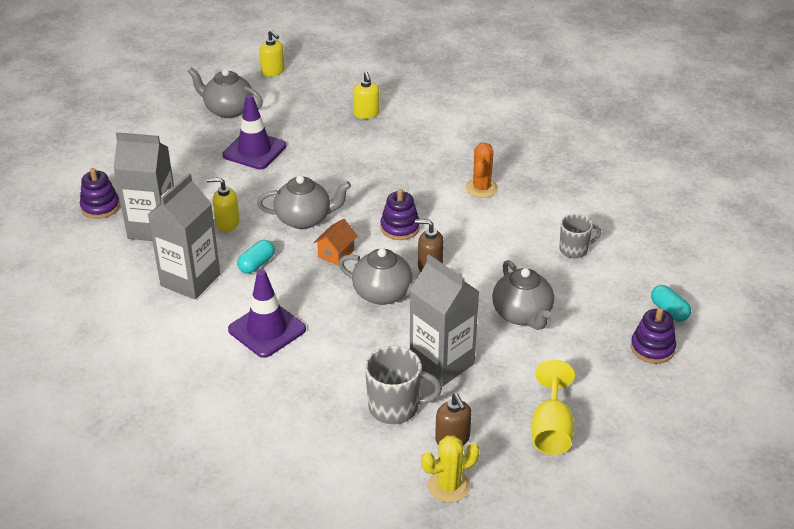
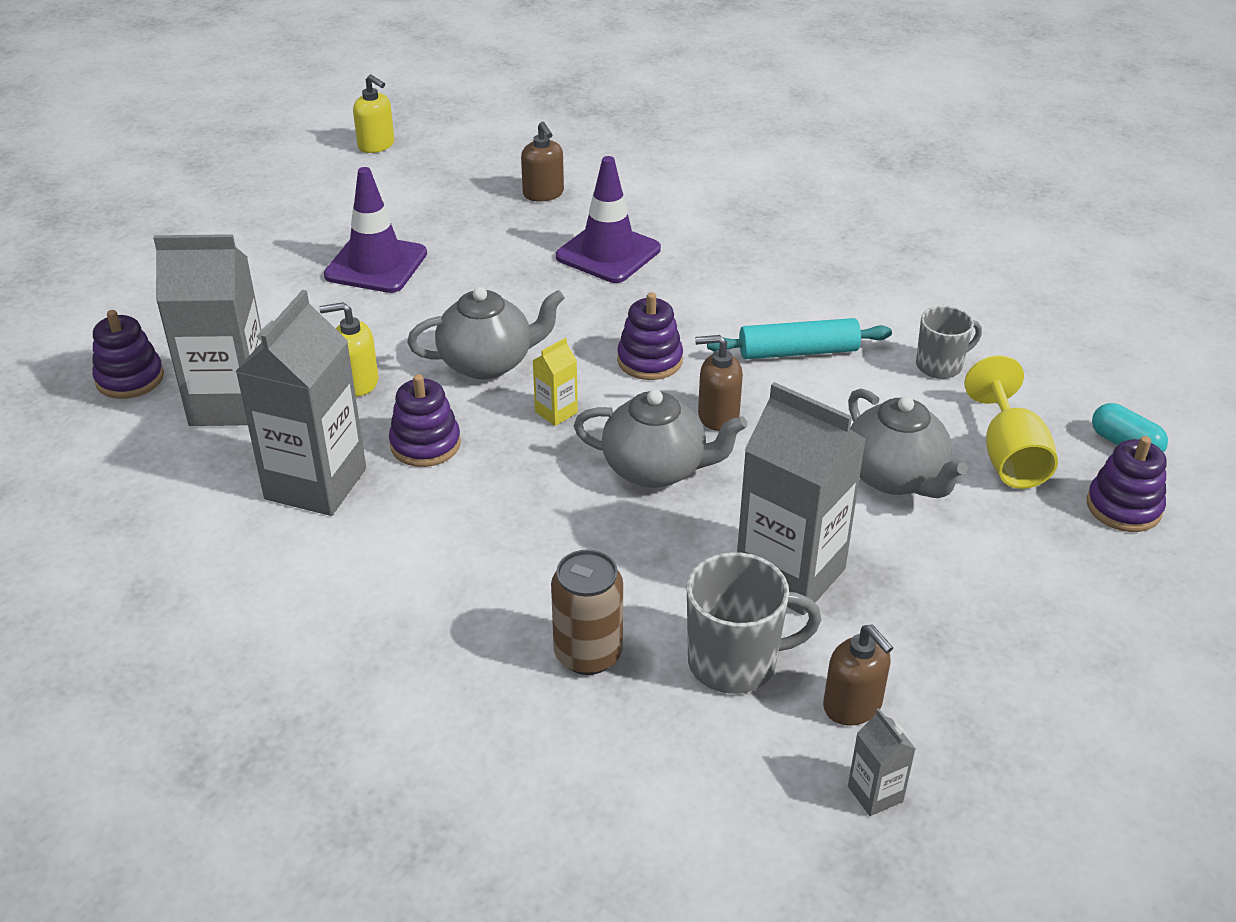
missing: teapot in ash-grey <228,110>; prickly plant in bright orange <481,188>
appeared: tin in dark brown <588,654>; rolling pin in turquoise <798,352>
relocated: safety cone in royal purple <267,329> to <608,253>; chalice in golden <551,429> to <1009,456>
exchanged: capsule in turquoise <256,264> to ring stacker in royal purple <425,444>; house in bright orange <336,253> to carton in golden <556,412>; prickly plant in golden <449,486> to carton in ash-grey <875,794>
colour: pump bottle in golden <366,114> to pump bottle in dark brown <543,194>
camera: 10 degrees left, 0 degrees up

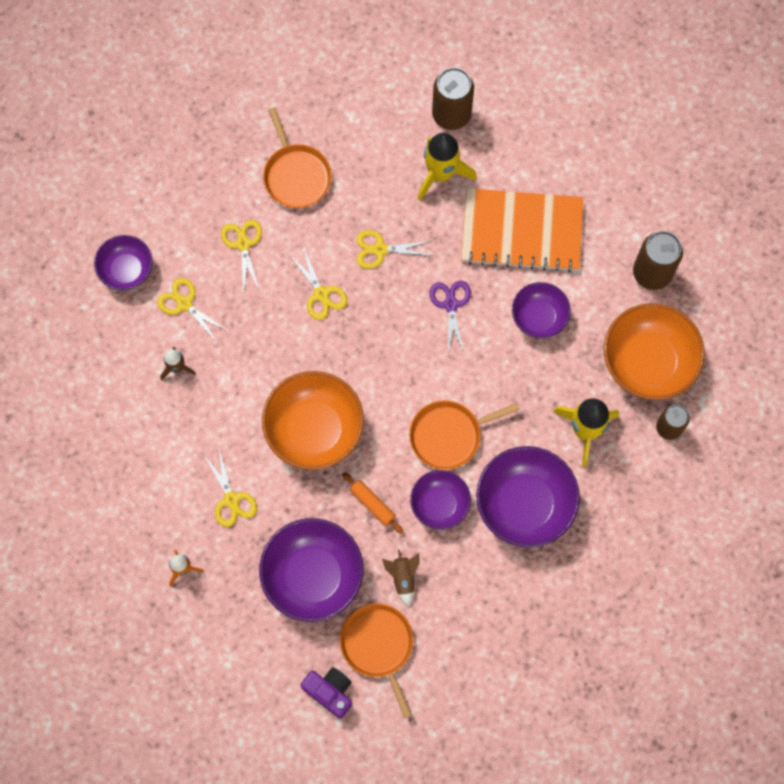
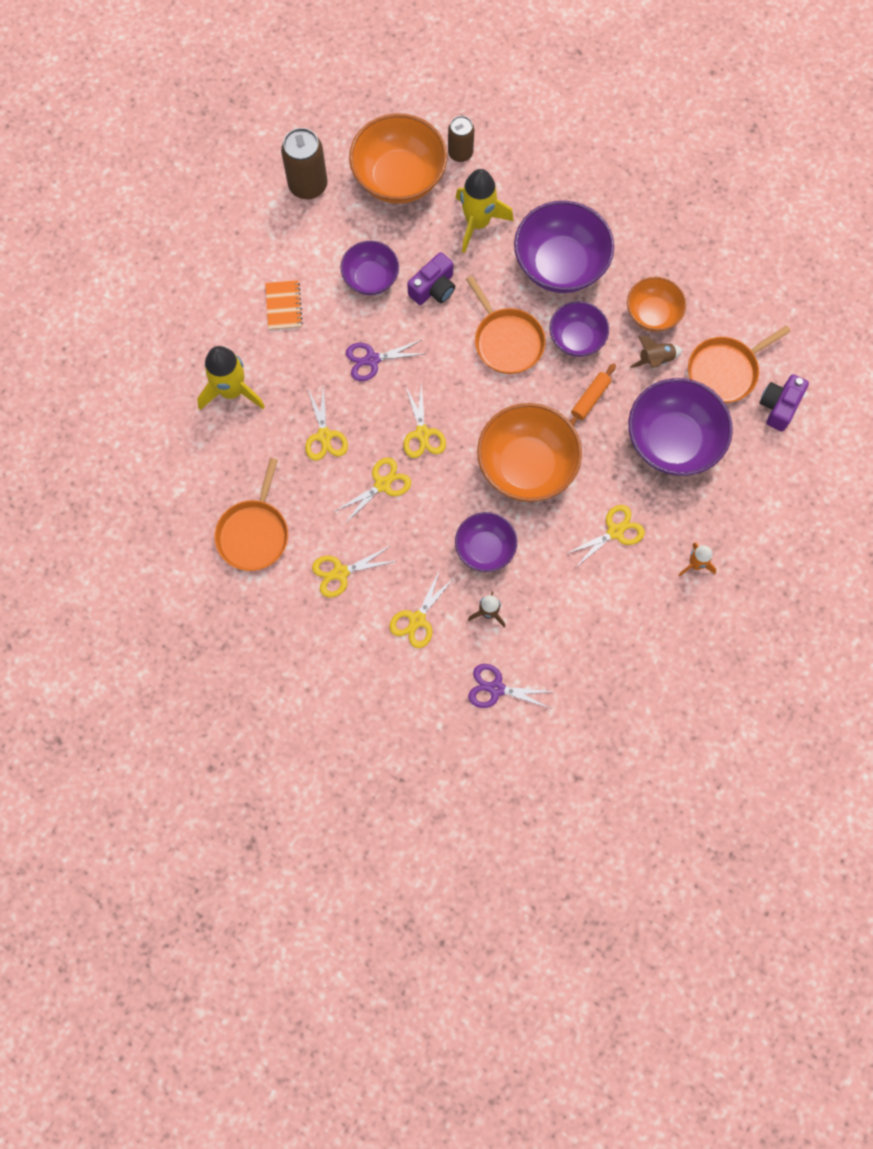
missing: tin in dark brown <451,114>
appeared: scissors in golden <422,433>; photo camera in royal purple <433,288>; scissors in royal purple <496,688>; serving bowl in bright orange <652,314>
relocated: serving bowl in royal purple <126,270> to <485,548>
spun: pan in bright orange <296,175> = <254,533> 135 degrees clockwise
size: notebook in bright orange <522,232> = <284,306> x0.43
camera: 100 degrees left, 0 degrees up

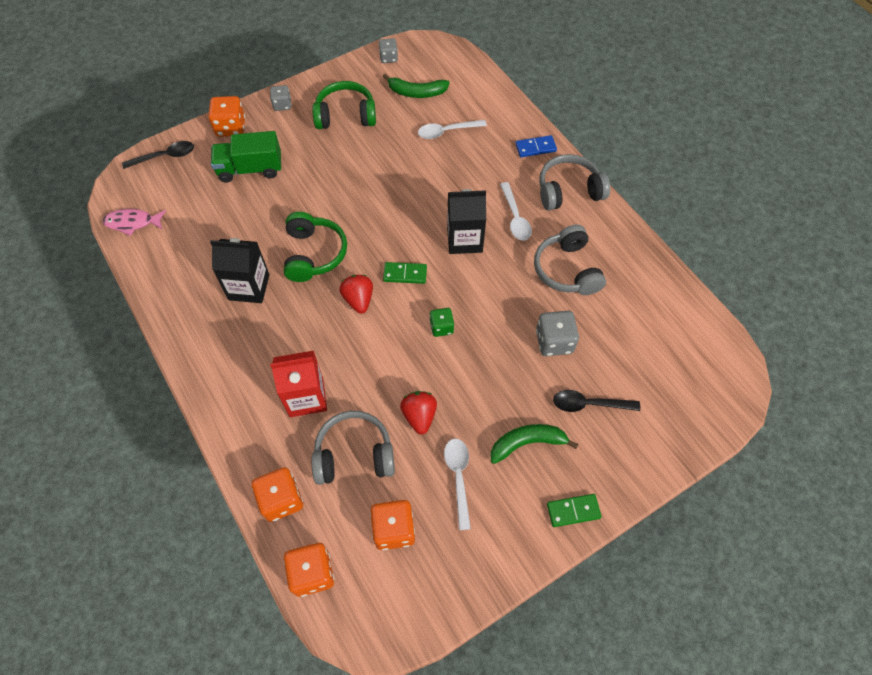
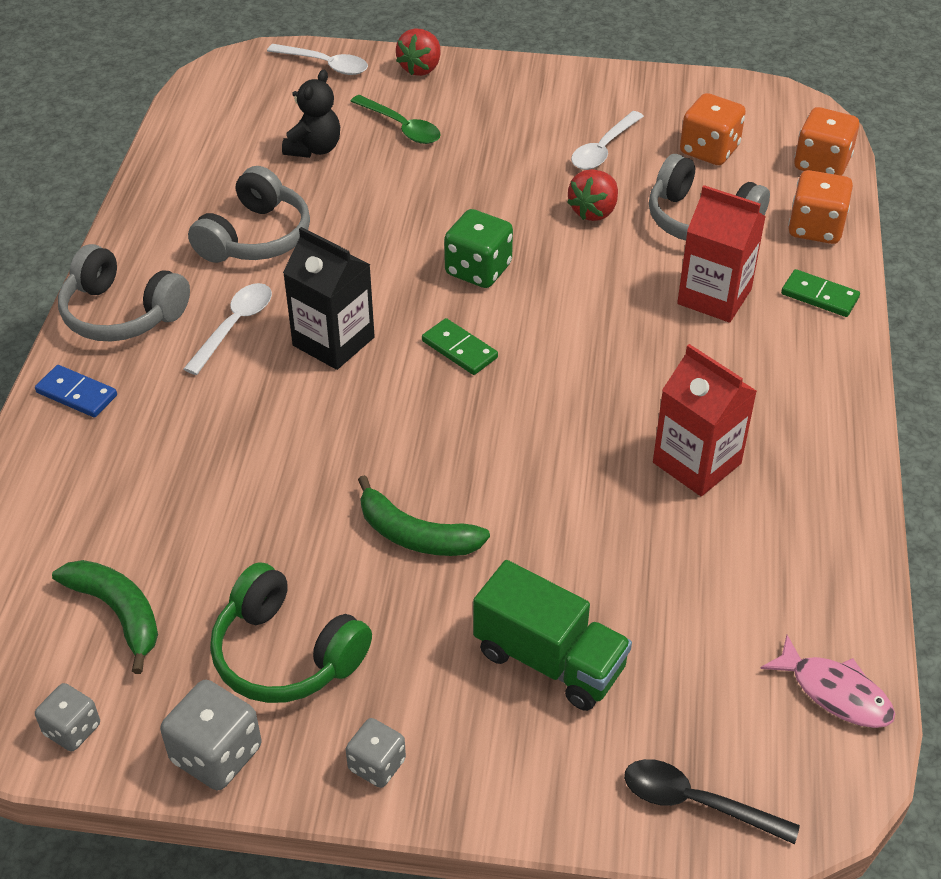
missing: dice in bright orange <231,127>; headset in leaf-green <313,254>
appeared: teddy bear in ebony <314,149>
relocated: toy strawberry in scarlet <358,300> to <421,68>; teaspoon in snow-white <447,132> to <325,65>; banana fruit in leaf-green <527,443> to <415,535>; dice in ash-grey <554,341> to <216,754>; domino piece in leaf-green <573,511> to <819,296>
colour: carton in ebony <249,287> to carton in scarlet <697,463>; teaspoon in ebony <589,404> to teaspoon in leaf-green <401,127>
size: dice in leaf-green <441,327> = <478,270> x1.58
camera: 140 degrees left, 15 degrees down

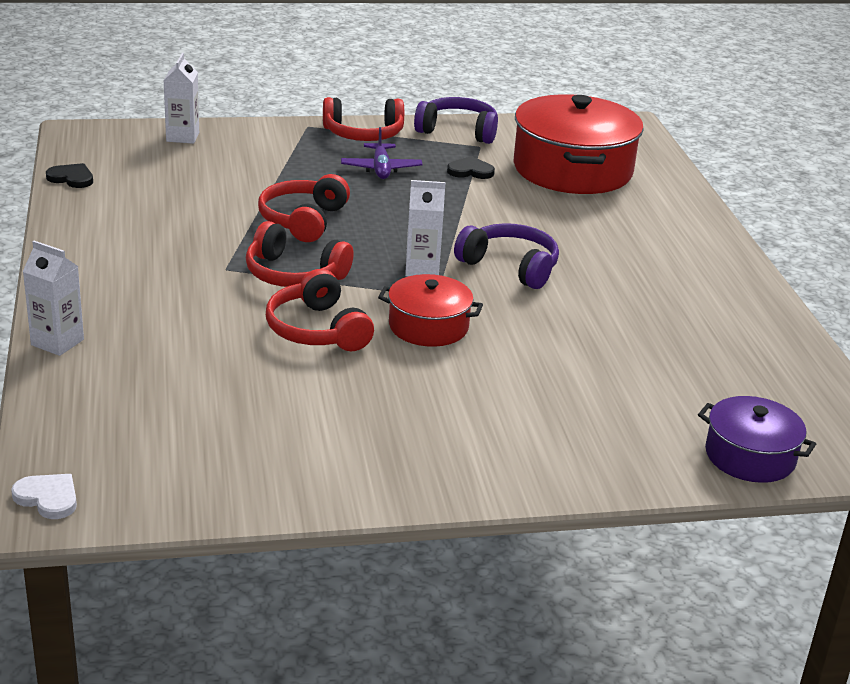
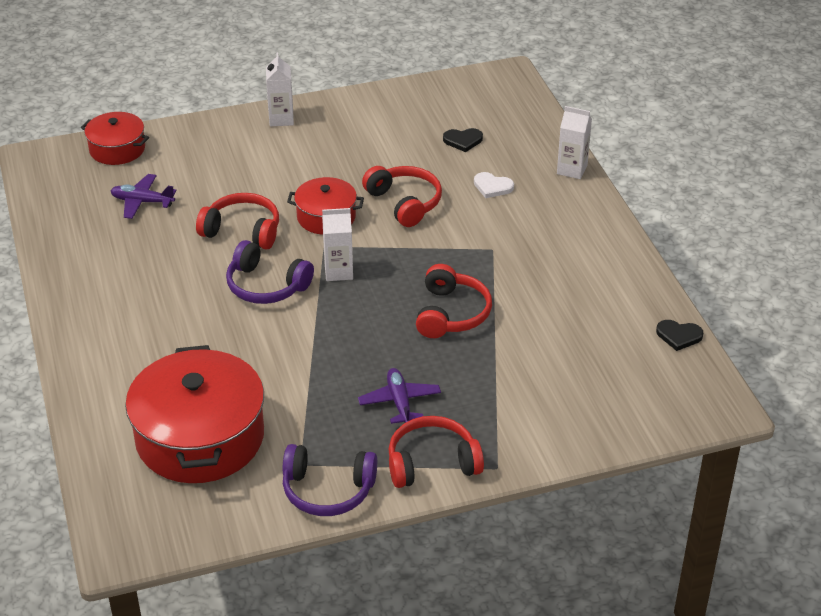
appeared: aeroplane in royal purple <142,202>
relocated: love heart in snow-white <48,498> to <492,187>; carton in snow-white <182,137> to <281,119>; headset in scarlet <294,274> to <242,231>; love heart in ebony <470,171> to <463,140>
colour: cooking pot in royal purple <750,456> to cooking pot in scarlet <117,149>
camera: 175 degrees right, 10 degrees up

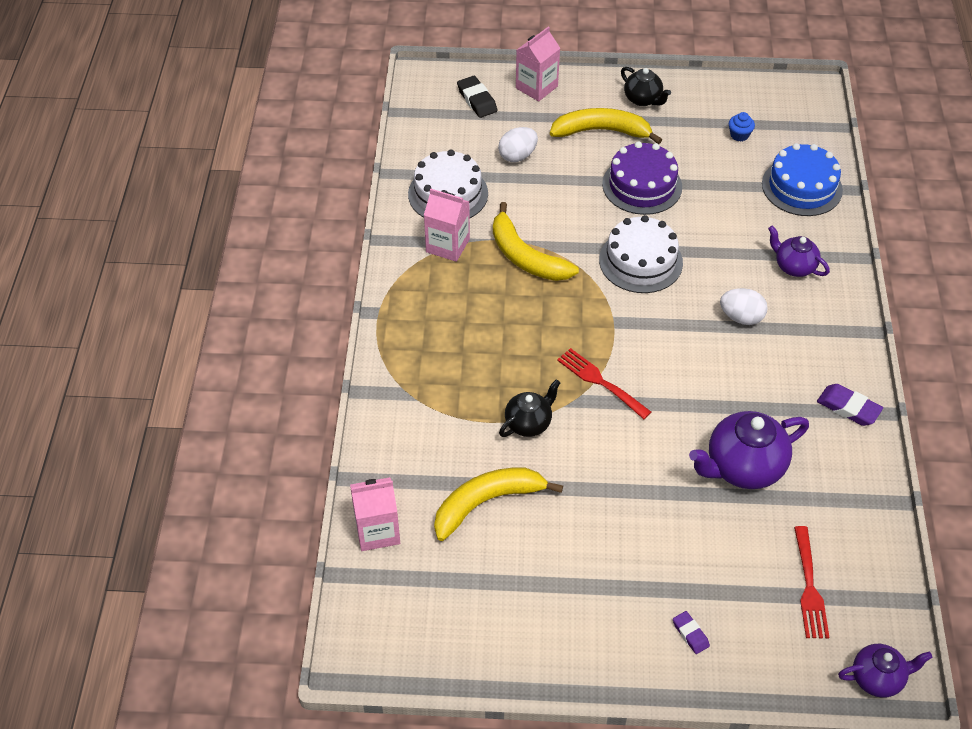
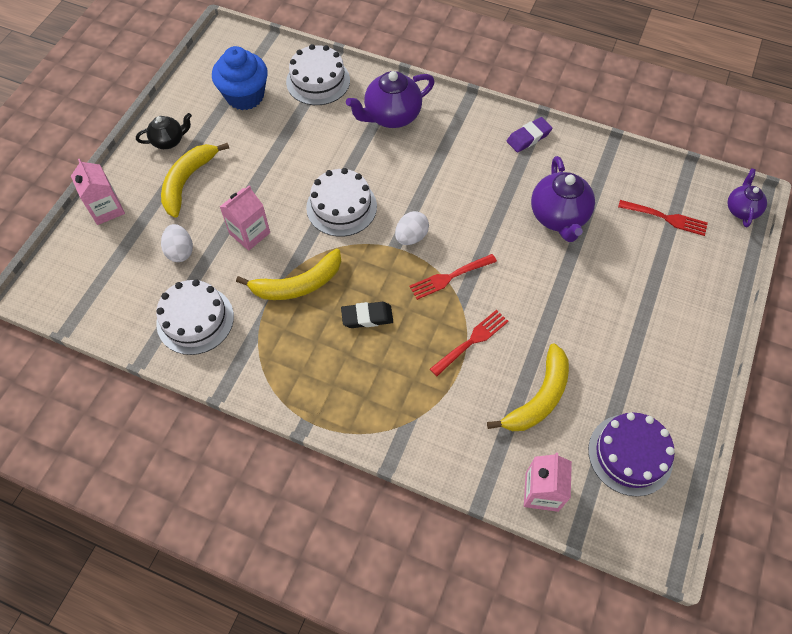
missing: gum eraser in royal purple <690,634>
relocated: carton in pink <447,245> to <250,233>; gum eraser in ebony <477,100> to <367,317>; layer cake in royal purple <642,185> to <630,454>; toy egg in snow-white <741,317> to <411,237>
exchanged: teapot in ebony <528,423> to fork in scarlet <471,341>
colour: layer cake in royal blue <802,187> to layer cake in snow-white <318,81>
spun: banana fruit in golden <487,503> = <538,397> 135 degrees counterclockwise
size: muffin in royal blue <739,135> = <245,96> x2.47; teapot in royal purple <794,266> = <391,116> x1.69
camera: 70 degrees left, 10 degrees up

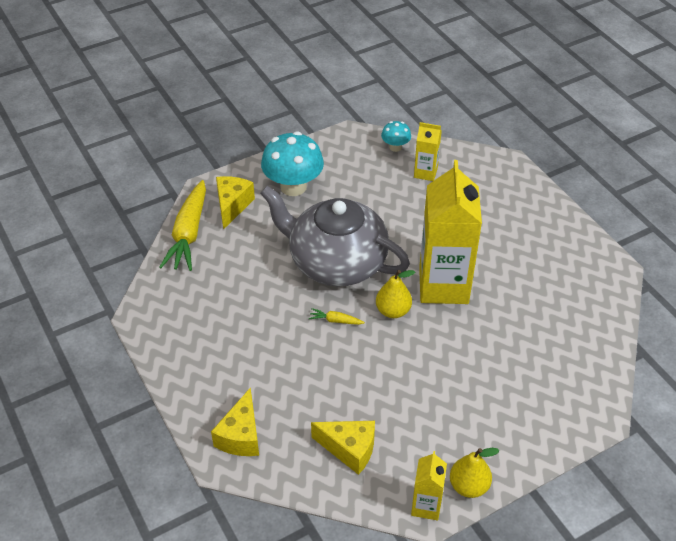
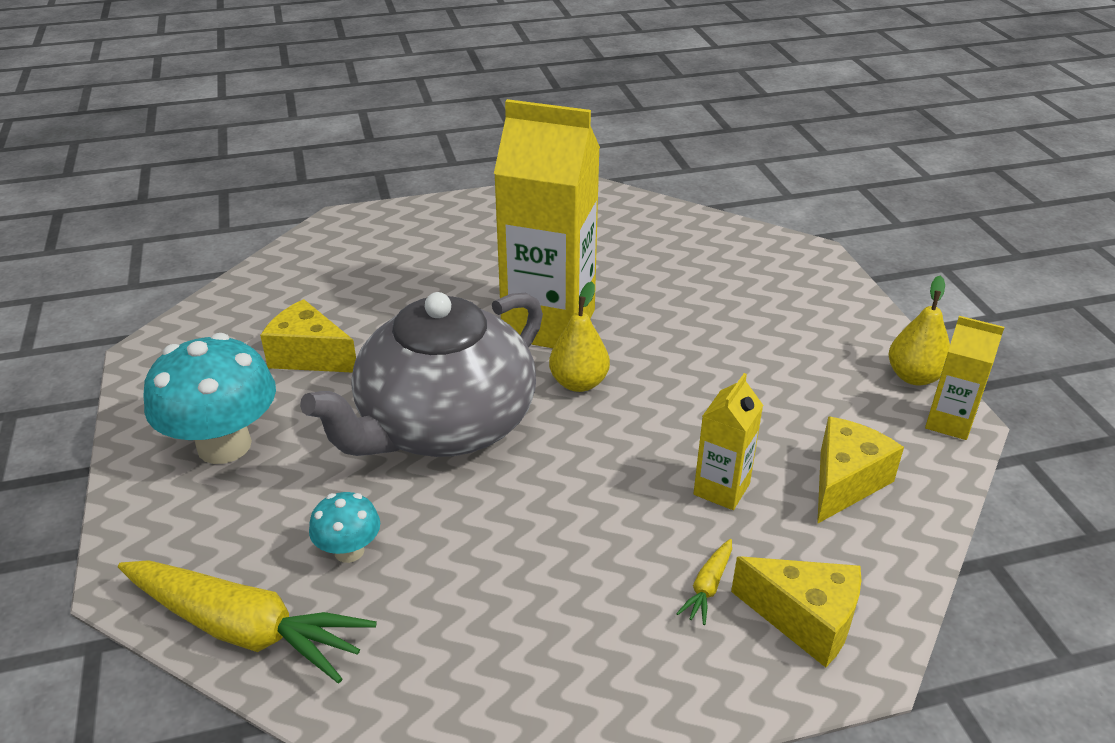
relocated: cheese wedge in golden <232,206> to <309,356>; root vegetable in golden <335,320> to <708,587>; toadstool in turquoise <395,147> to <349,551>; carton in golden <425,173> to <721,489>
camera: 75 degrees left, 10 degrees down

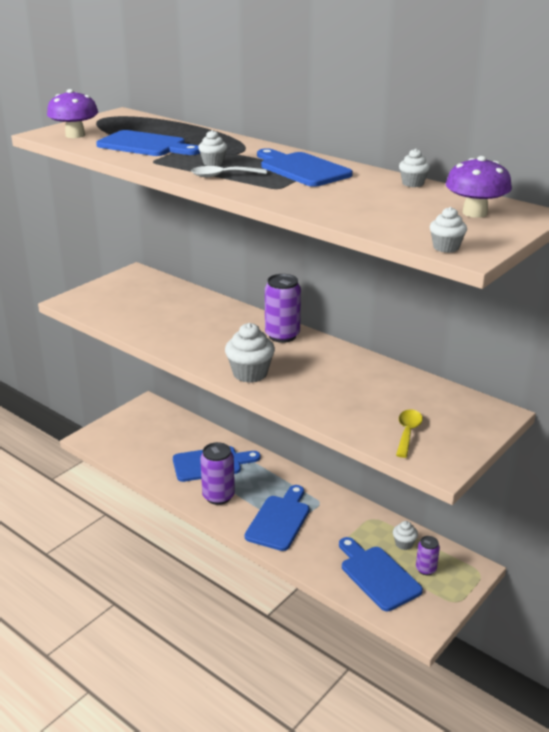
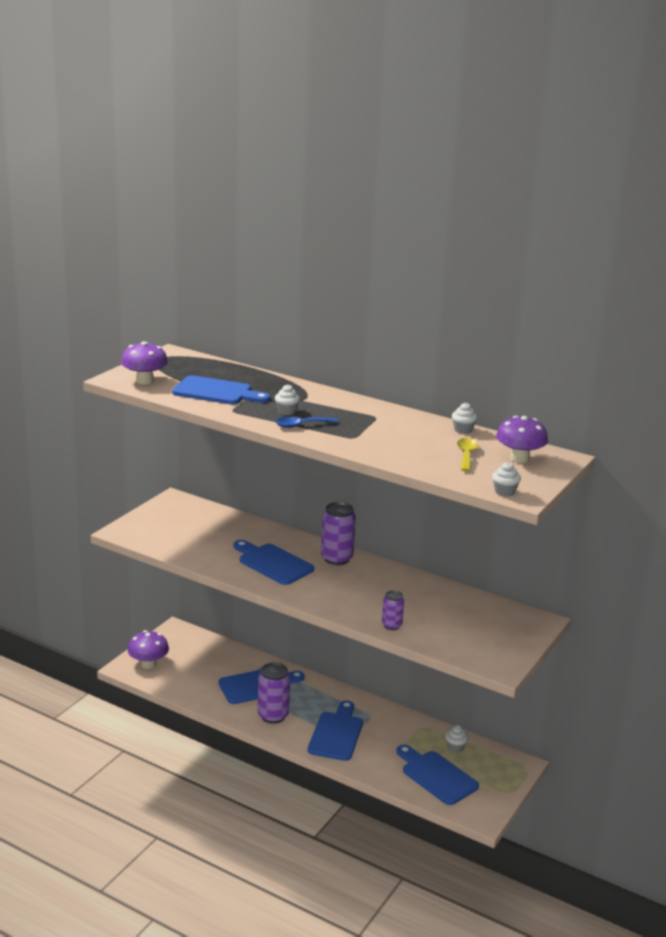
missing: muffin in snow-white <250,373>
appeared: toadstool in royal purple <148,664>
relocated: cutting board in royal blue <302,169> to <273,563>; teaspoon in golden <407,432> to <466,455>; tin in royal purple <426,569> to <391,625>
colour: teaspoon in snow-white <223,176> to teaspoon in royal blue <301,425>
camera: 10 degrees left, 5 degrees down

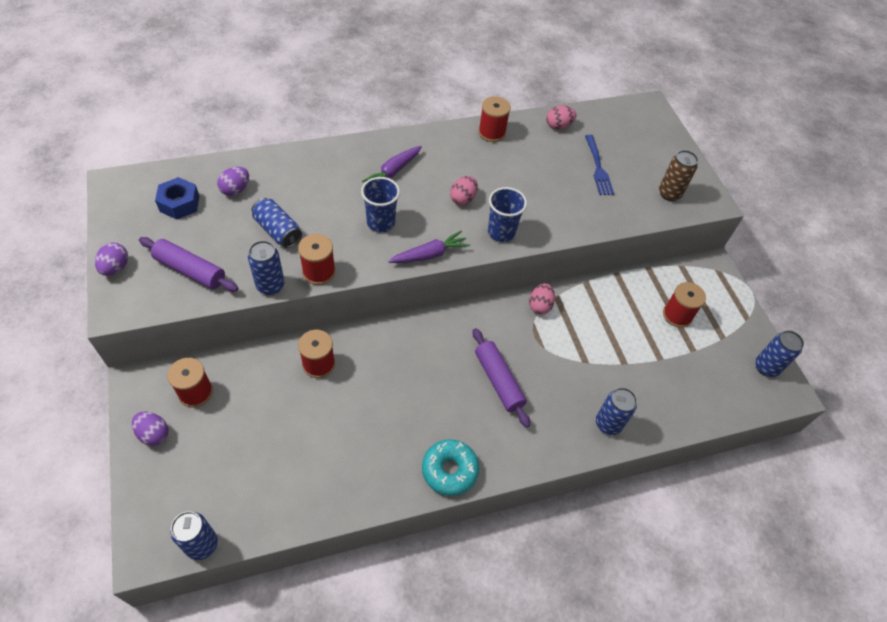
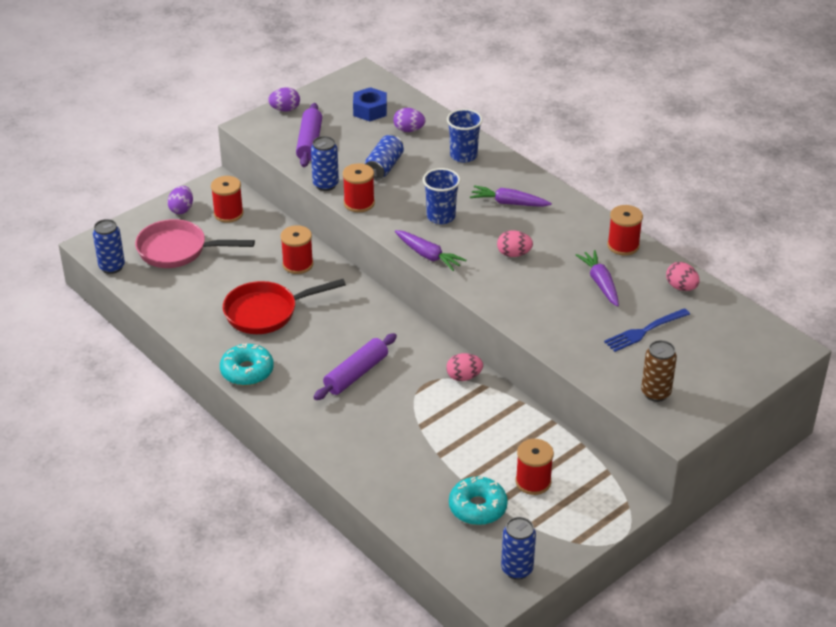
missing: tin in royal blue <608,424>
appeared: pan in pink <178,250>; pan in scarlet <266,312>; doughnut in turquoise <477,507>; root vegetable in royal purple <600,283>
relocated: beaker in royal blue <501,232> to <463,155>
camera: 70 degrees right, 15 degrees down

